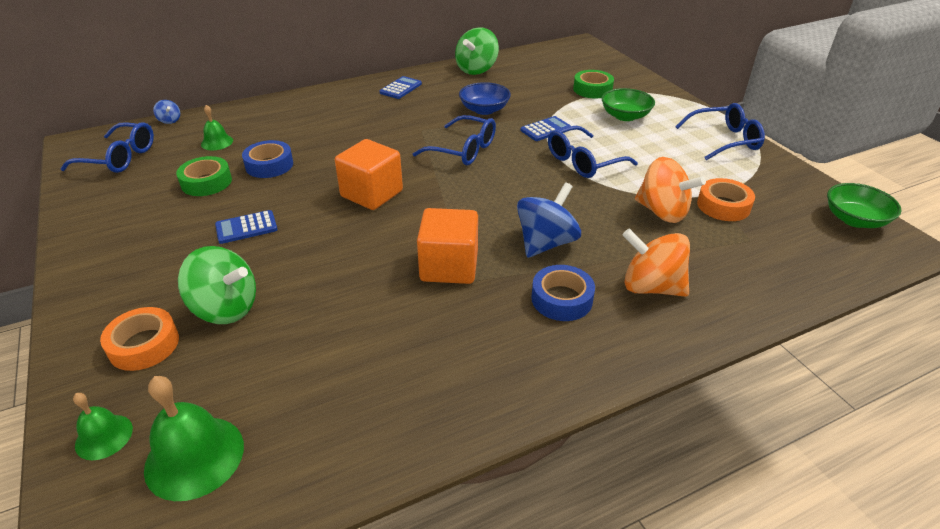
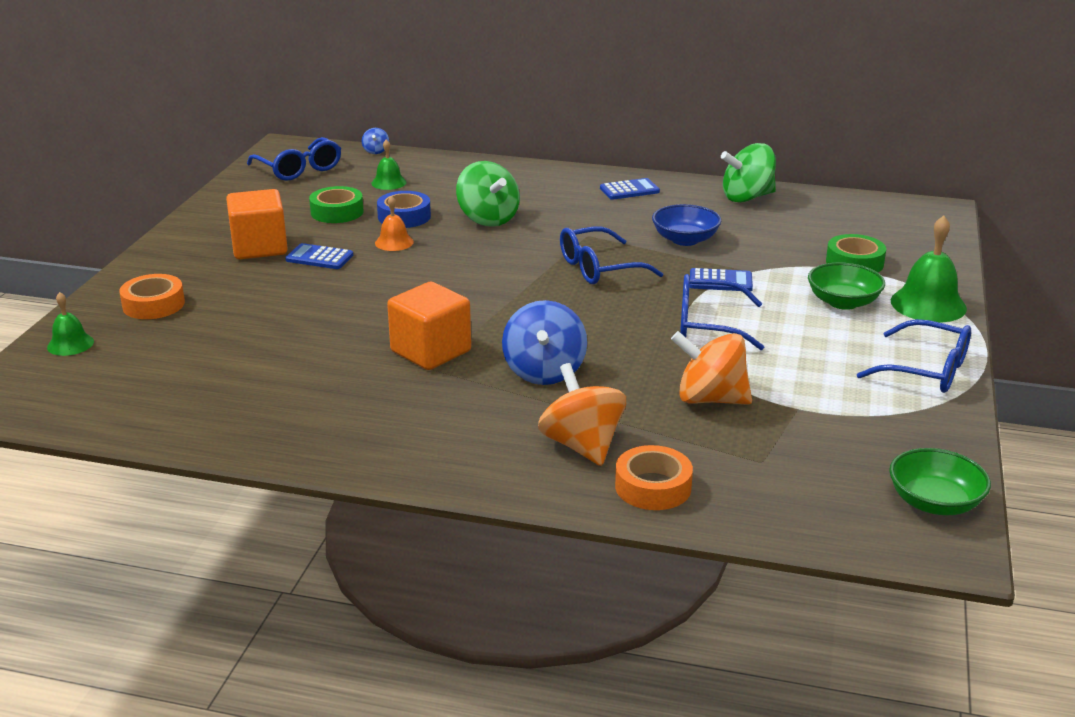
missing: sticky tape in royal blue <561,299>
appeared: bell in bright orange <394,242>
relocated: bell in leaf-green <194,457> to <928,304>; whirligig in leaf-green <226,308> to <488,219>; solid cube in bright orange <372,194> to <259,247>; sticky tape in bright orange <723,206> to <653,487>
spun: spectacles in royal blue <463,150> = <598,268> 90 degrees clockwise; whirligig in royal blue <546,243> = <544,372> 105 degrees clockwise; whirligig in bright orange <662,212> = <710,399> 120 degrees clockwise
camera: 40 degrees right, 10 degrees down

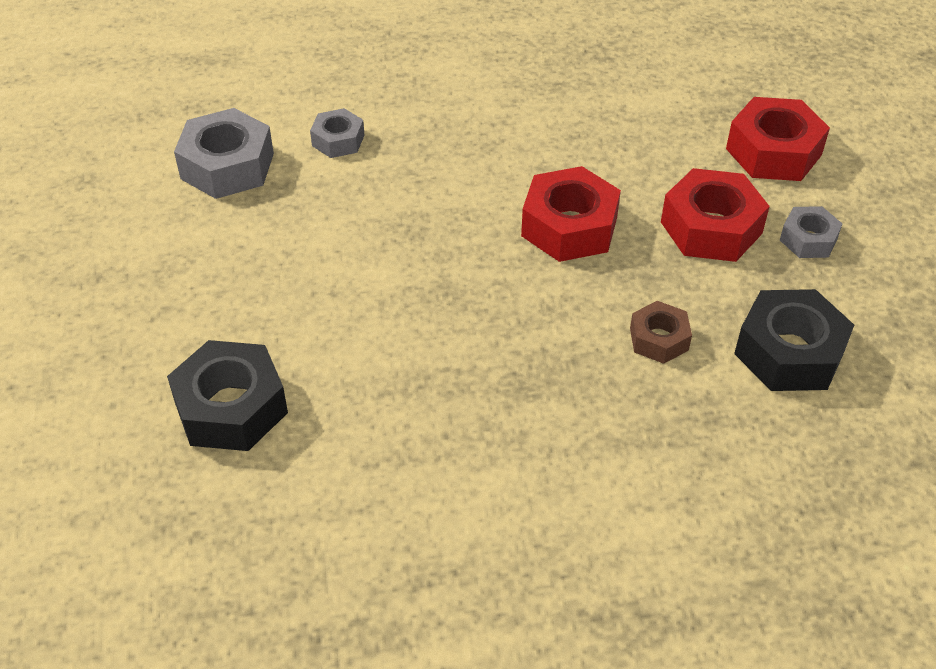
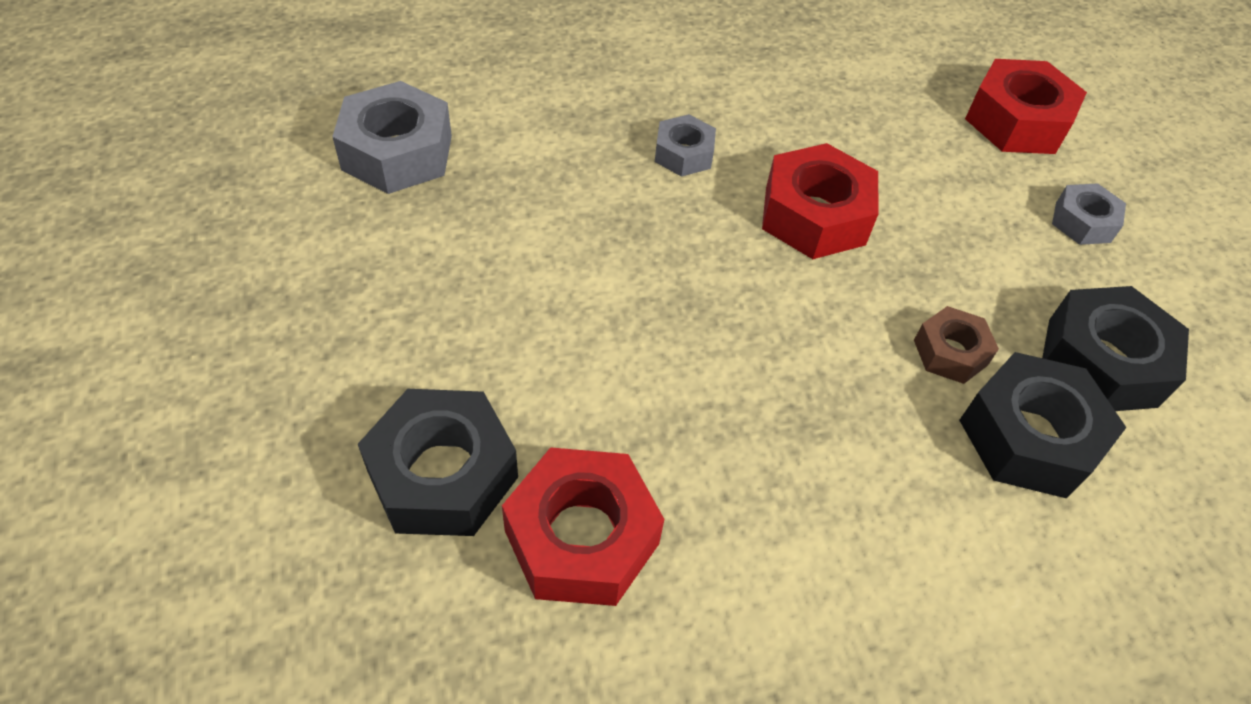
appeared: nut in ebony <1029,437>
relocated: nut in ash-grey <338,140> to <683,154>; nut in scarlet <711,227> to <581,537>
camera: 10 degrees left, 5 degrees up

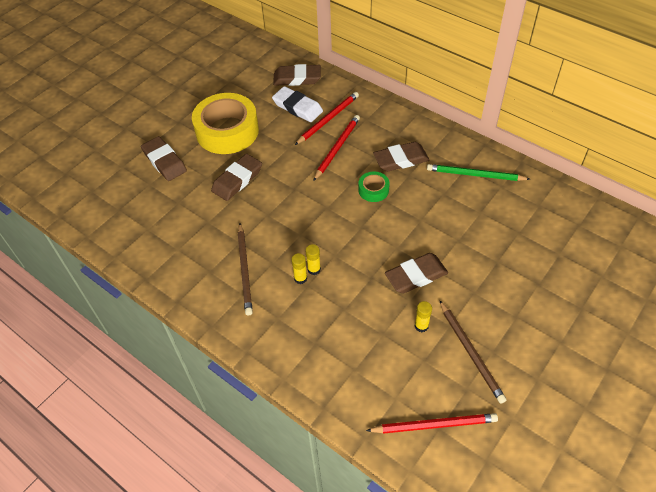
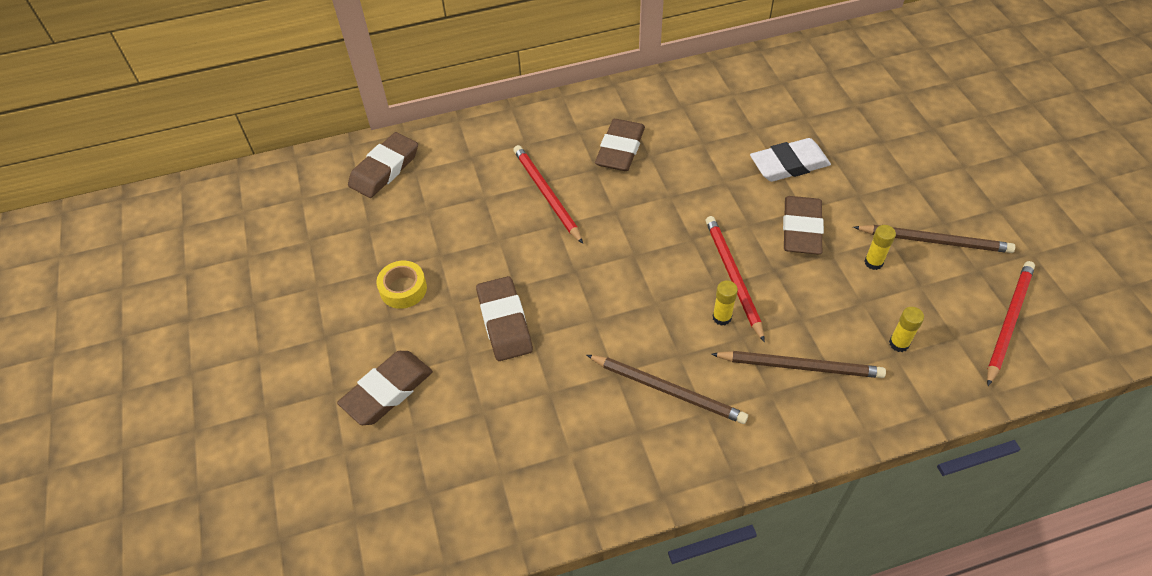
missing: sticky tape in leaf-green <373,190>; pencil in leaf-green <475,175>
appeared: pencil in dark brown <800,366>
relocated: gum eraser in snow-white <297,107> to <789,164>; stick of glue in golden <300,278> to <899,343>; pencil in scarlet <328,119> to <733,277>
spun: gum eraser in dark brown <164,161> = <387,391> 45 degrees counterclockwise
size: sticky tape in golden <227,131> = <403,289> x0.45
camera: 55 degrees left, 0 degrees up

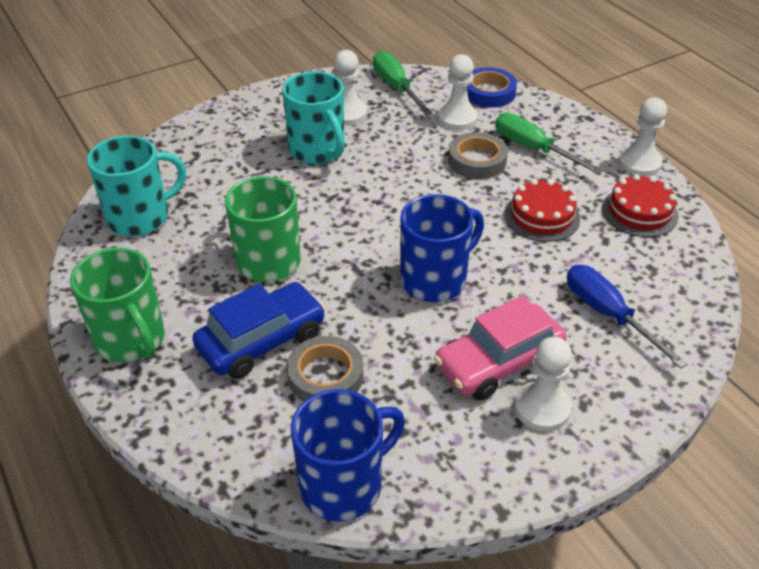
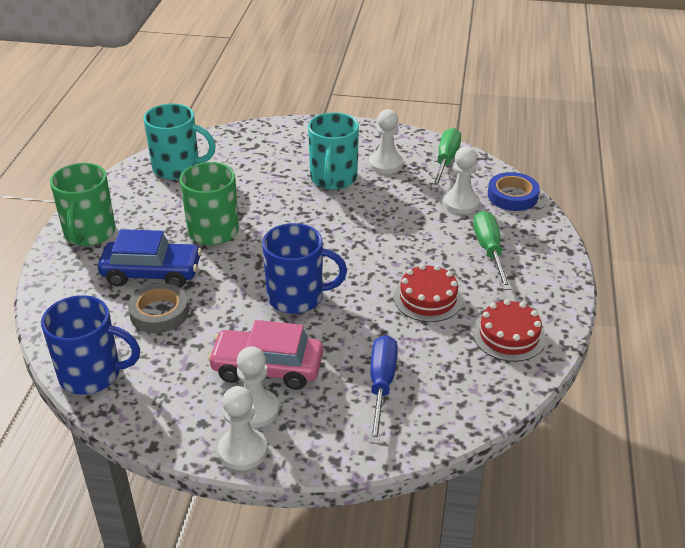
missing: sticky tape in ash-grey <477,160>
relocated: game pawn in snow-white <639,163> to <242,450>
camera: 40 degrees right, 5 degrees down

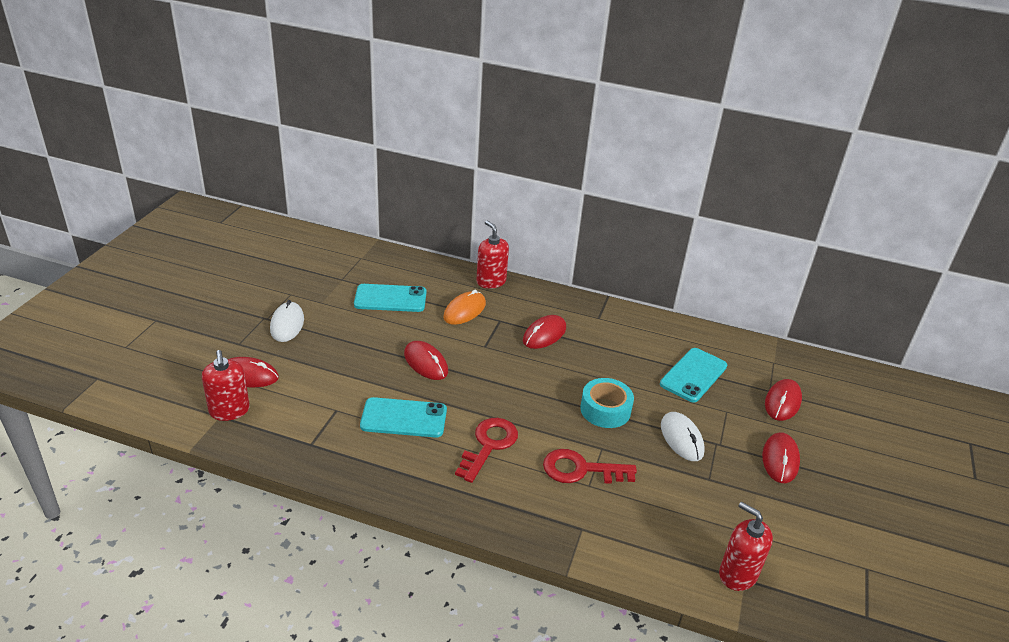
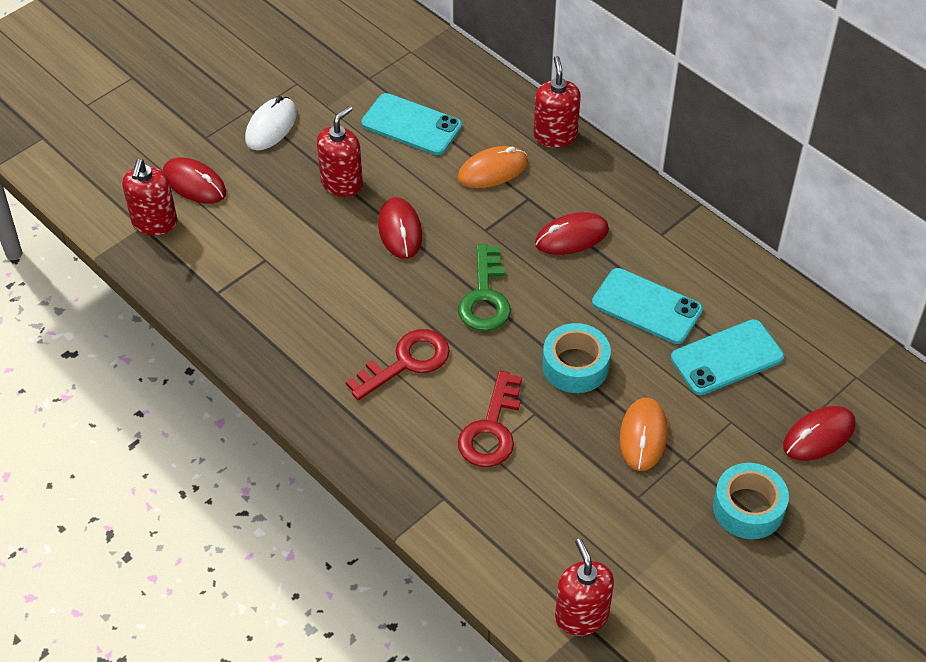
appeared: pump bottle in scarlet <342,183>; latchkey in leaf-green <485,297>
relocated: mobile phone in turquoise <404,418> to <647,306>
exchanged: mouse in scarlet <780,460> to sticky tape in turquoise <748,508>
colour: mouse in snow-white <681,438> to mouse in bright orange <643,436>
spun: latchkey in scarlet <580,469> = <491,429> 105 degrees counterclockwise
camera: 30 degrees right, 15 degrees up

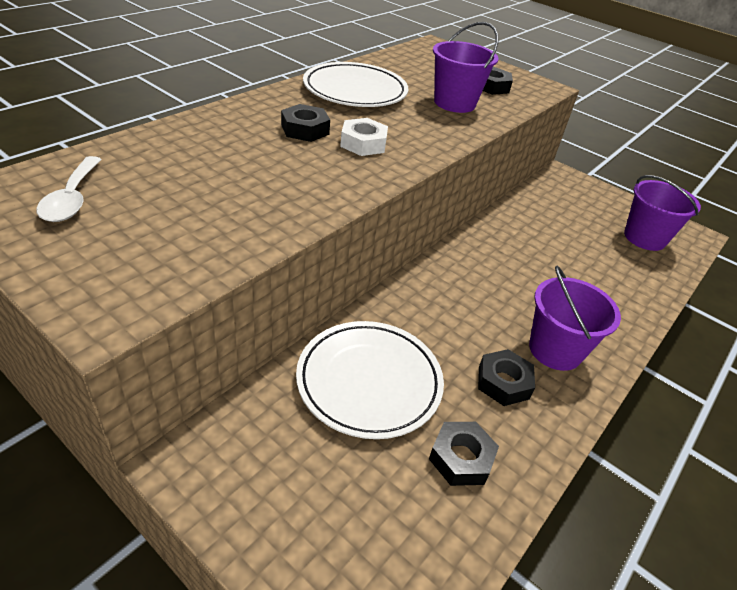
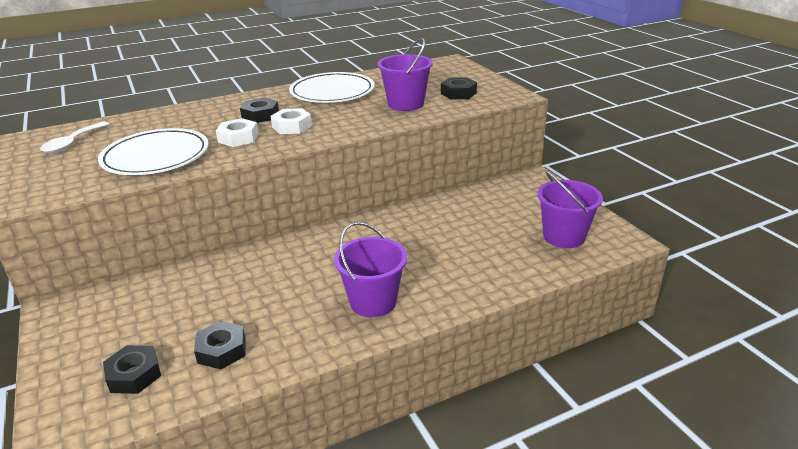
appeared: nut in snow-white <238,138>
relocated: dinner plate in snow-white <369,381> to <156,157>; nut in ebony <503,382> to <134,375>
camera: 30 degrees right, 10 degrees down

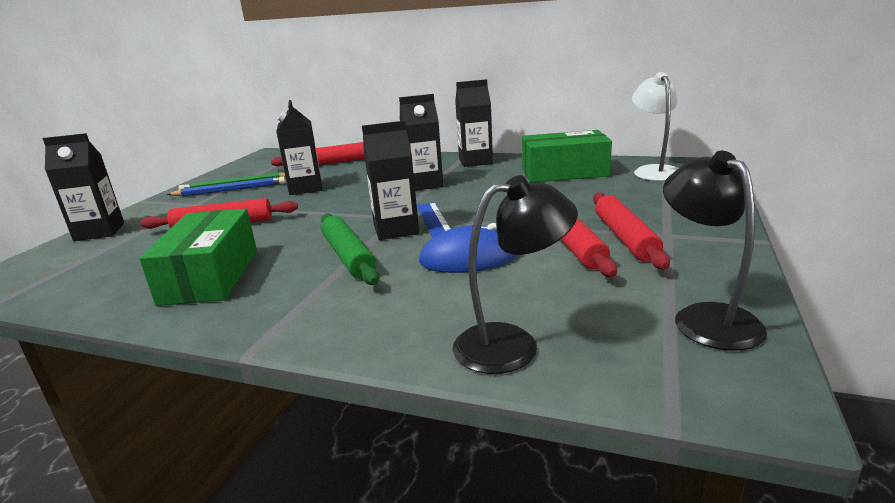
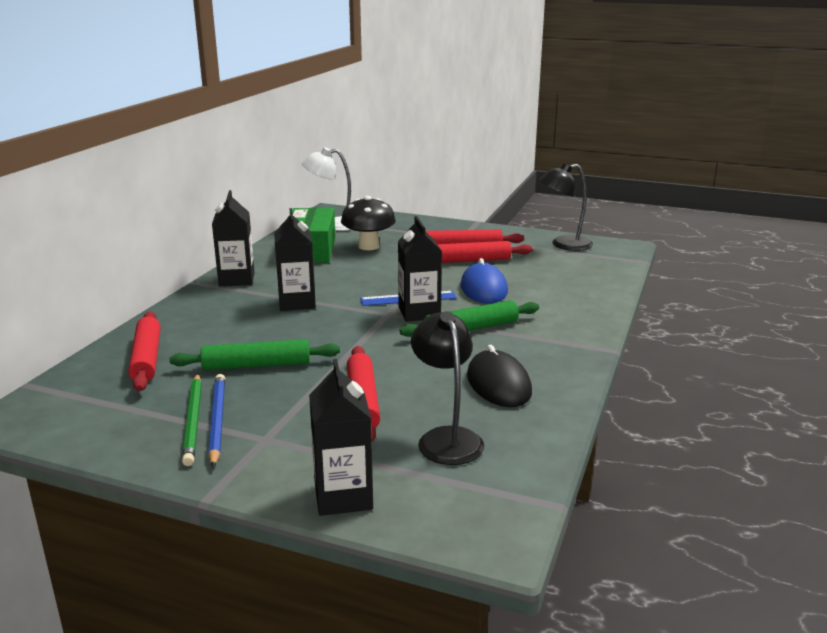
appeared: toadstool in ebony <368,246>
relocated: lamp in ebony <512,344> to <446,438>
exchanged: parcel in leaf-green <210,276> to mouse in ebony <498,384>; carton in ebony <305,188> to rolling pin in leaf-green <257,365>
camera: 90 degrees left, 0 degrees up

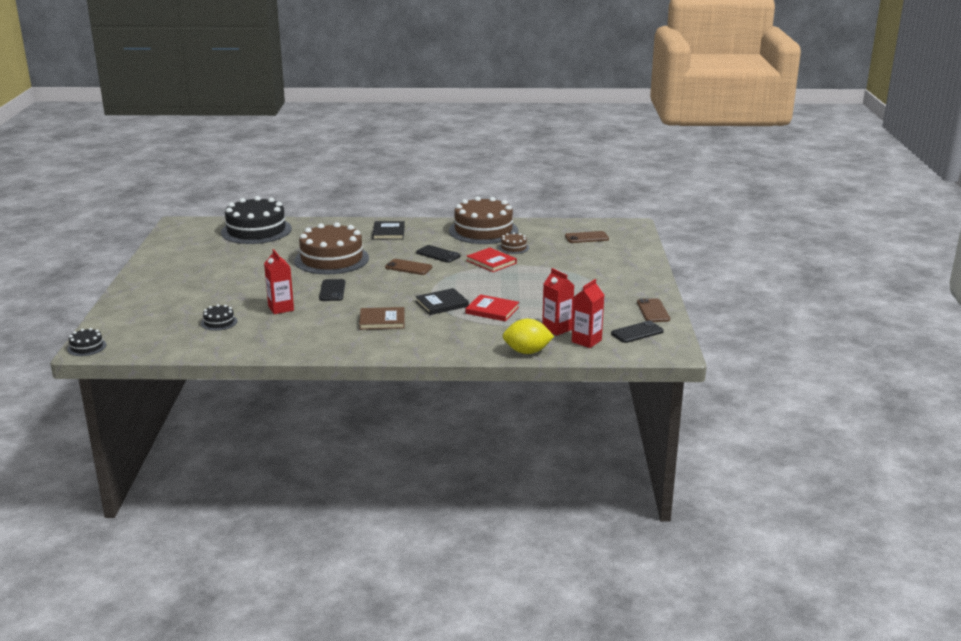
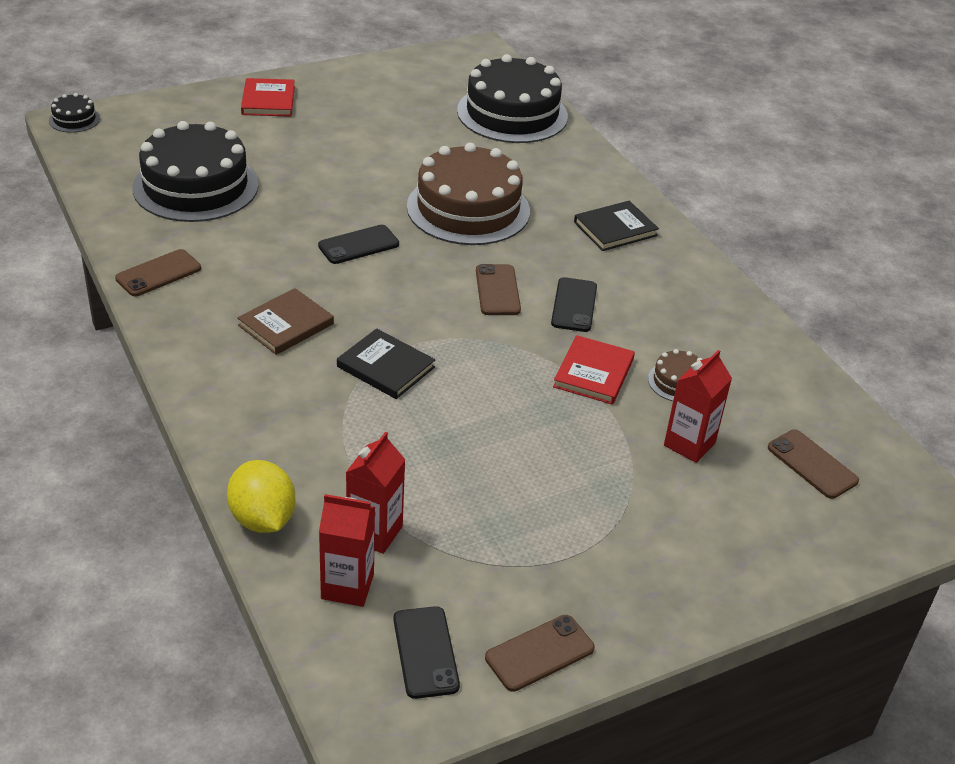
missing: layer cake in dark brown <483,230>
appeared: mobile phone in dark brown <158,273>
relocated: carton in scarlet <281,308> to <689,444>; book in scarlet <492,310> to <268,100>
spun: book in dark brown <382,321> = <286,324> 75 degrees clockwise; mobile phone in ebony <637,332> = <425,652> 45 degrees clockwise
size: layer cake in ebony <219,322> = <195,186> x2.35
camera: 60 degrees right, 15 degrees up

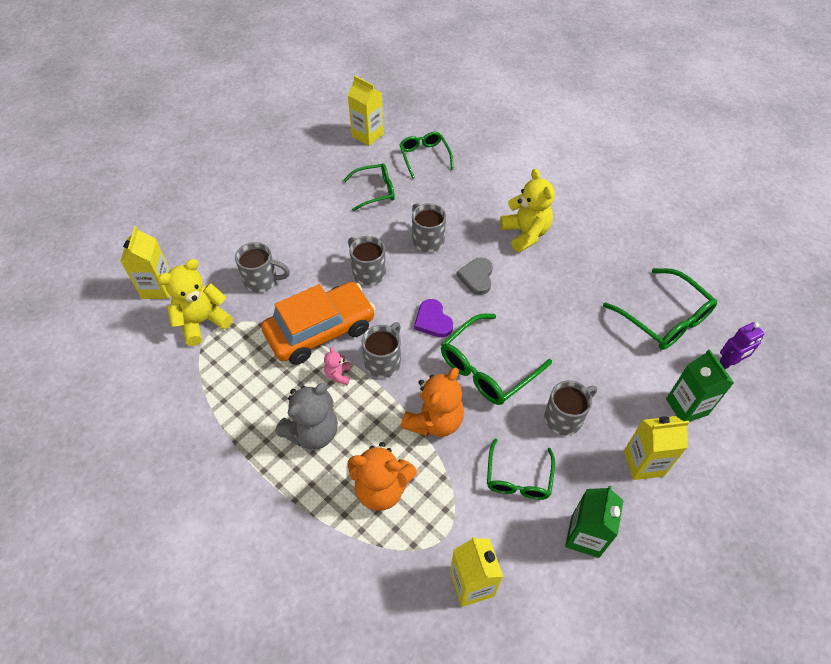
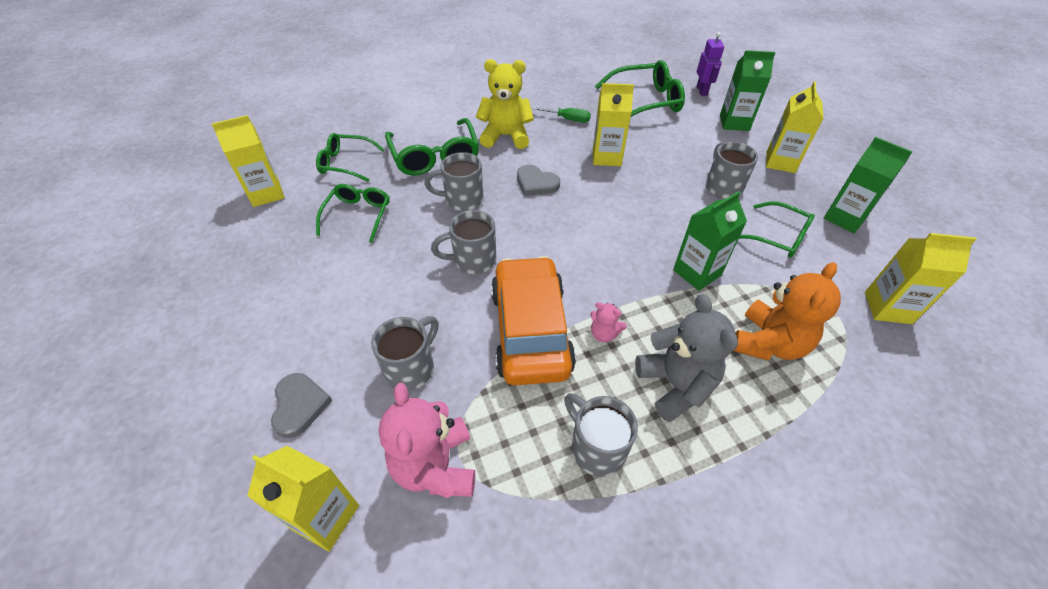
missing: love heart in royal purple <433,321>
appeared: love heart in ash-grey <299,405>; flat screwdriver in leaf-green <568,119>; carton in golden <606,157>
relocated: coffee mug in ash-grey <383,361> to <596,448>; spectacles in leaf-green <488,367> to <435,156>
exchanged: teddy bear in bright orange <434,421> to carton in leaf-green <697,272>
colour: teddy bear in golden <202,322> to teddy bear in pink <435,466>
camera: 65 degrees left, 5 degrees down

